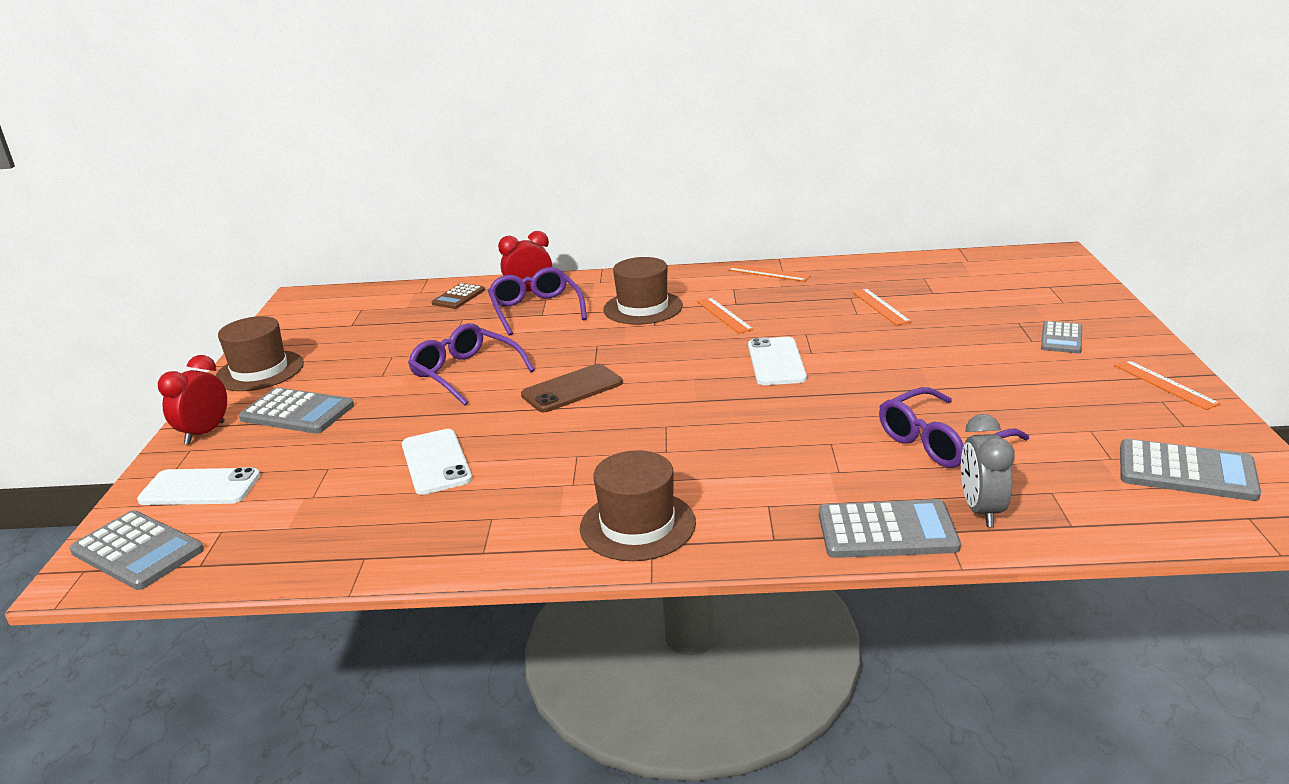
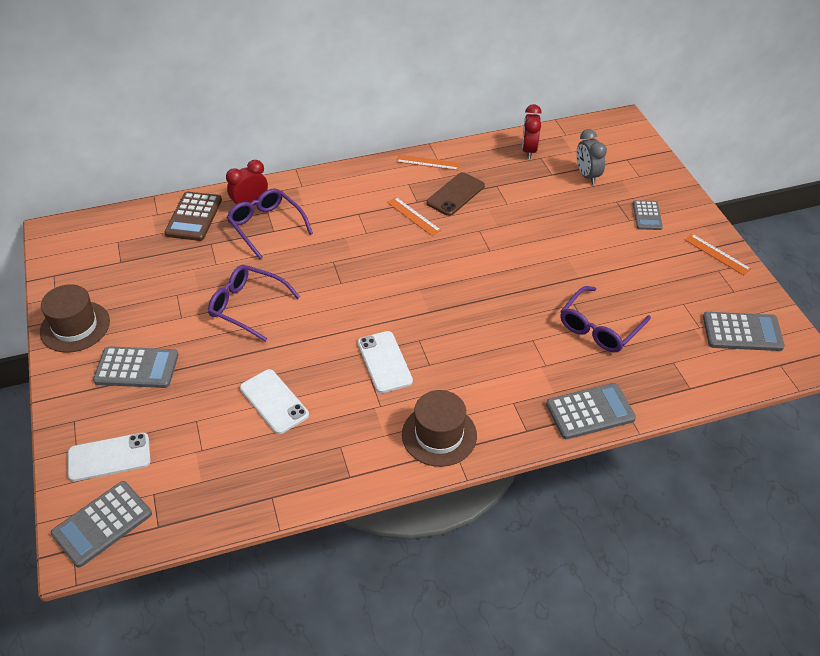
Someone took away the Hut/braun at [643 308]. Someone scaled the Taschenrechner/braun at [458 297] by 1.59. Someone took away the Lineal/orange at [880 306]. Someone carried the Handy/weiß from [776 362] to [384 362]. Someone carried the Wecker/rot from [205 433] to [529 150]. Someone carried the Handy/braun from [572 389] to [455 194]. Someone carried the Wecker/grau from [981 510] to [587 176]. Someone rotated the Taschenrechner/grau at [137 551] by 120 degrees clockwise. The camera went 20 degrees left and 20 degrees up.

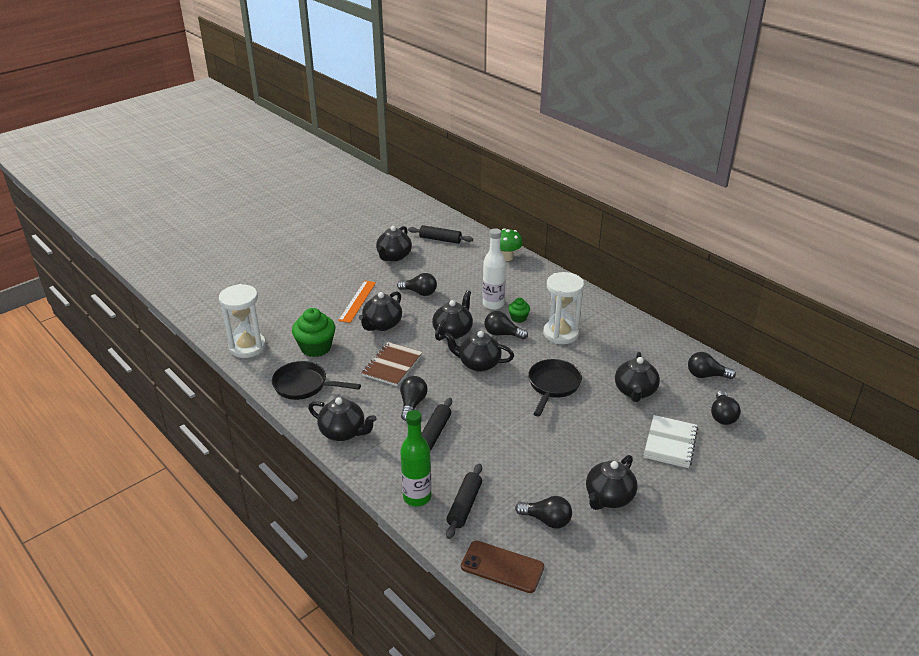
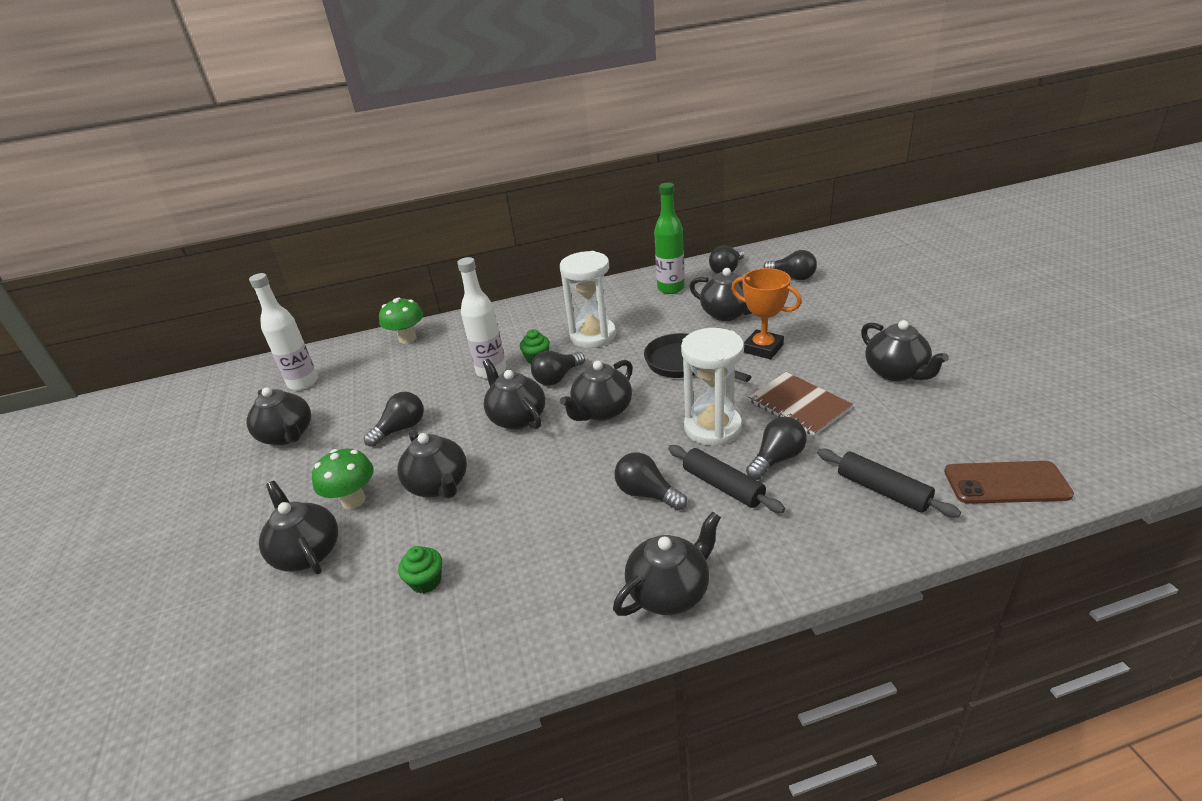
Someone swapped the Nudelholz/schwarz at [440 239] for the Flasche/weiß at [303 383]. Someone swapped the Lineal/orange at [357 301] for the Pilz/grün at [353 500]. Someone carried the Sanduhr/weiß from [247 347] to [712 428]. Someone scaled the Muffin/grün at [316 347] by 0.54. Someone carried the Notizbuch/braun from [392 365] to [799 405]. Someone took away the Pfanne/schwarz at [304 385]. Someone carried the Flasche/grün from [417 497] to [671 288]. Someone took away the Notizbuch/weiß at [670 443]. Someone carried the Glühbirne/schwarz from [546 520] to [776 459]. Someone rotated the Handy/braun at [502 567] by 45 degrees clockwise. Someone put down the Pokal/orange at [763 348]. Someone put down the Teekanne/schwarz at [307 552]. The camera went 60 degrees left and 0 degrees up.

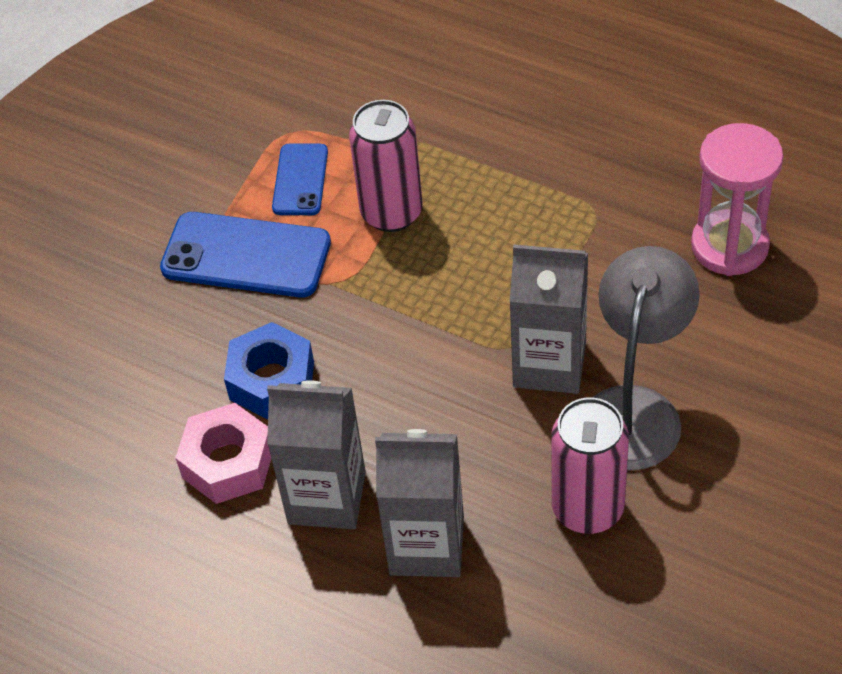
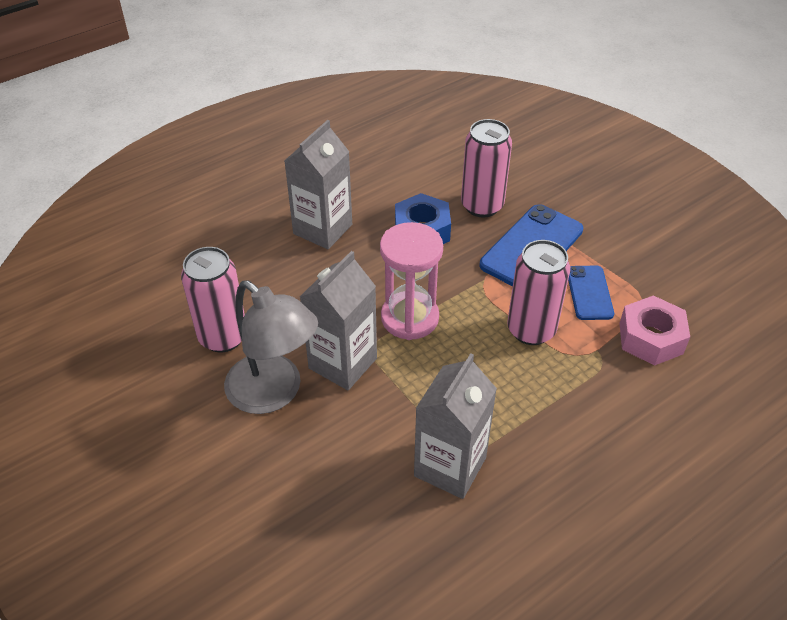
Someone carried the Sanduhr/rosa from [729 246] to [409 318]. Someone rotated the Handy/blau at [300 180] by 60 degrees clockwise. Someone carried the Sechskantmutter/rosa from [228 462] to [651 338]. Someone carried the Getränkekarton/grau from [427 545] to [450 466]. Someone put down the Dose/rosa at [482 206]. The camera went 110 degrees right and 5 degrees down.

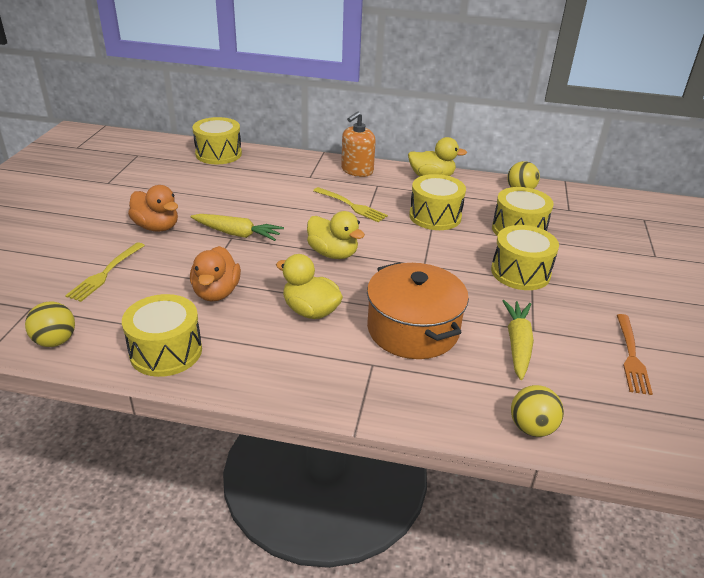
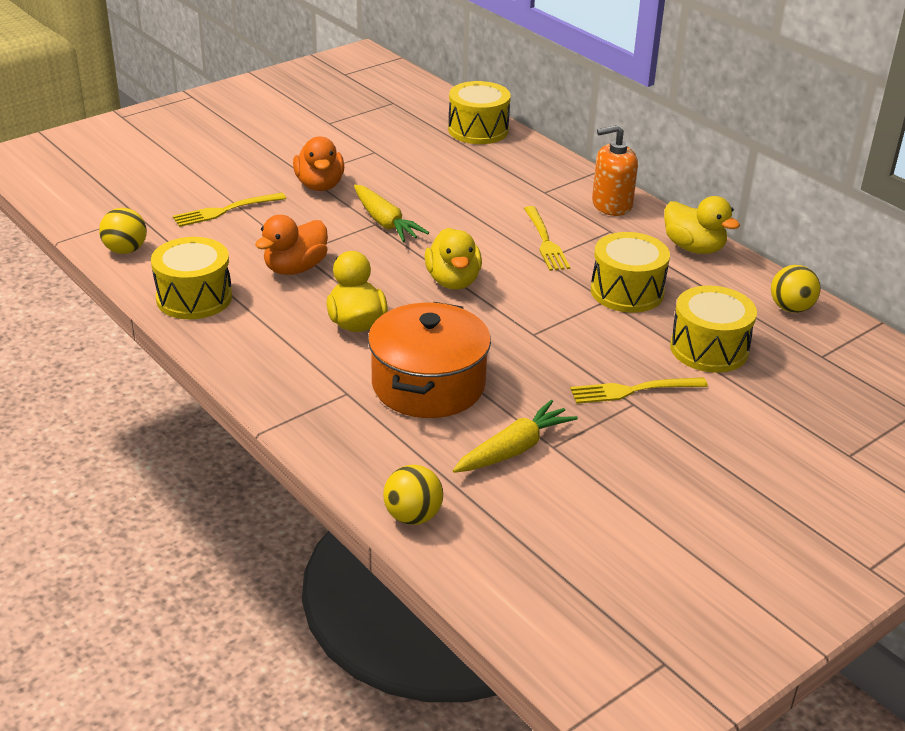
Someone swapped the Trommel/gelb at [520 272] for the Gabel/gelb at [633 390]. Someone took away the Gabel/orange at [631 356]. The camera went 40 degrees right and 0 degrees up.

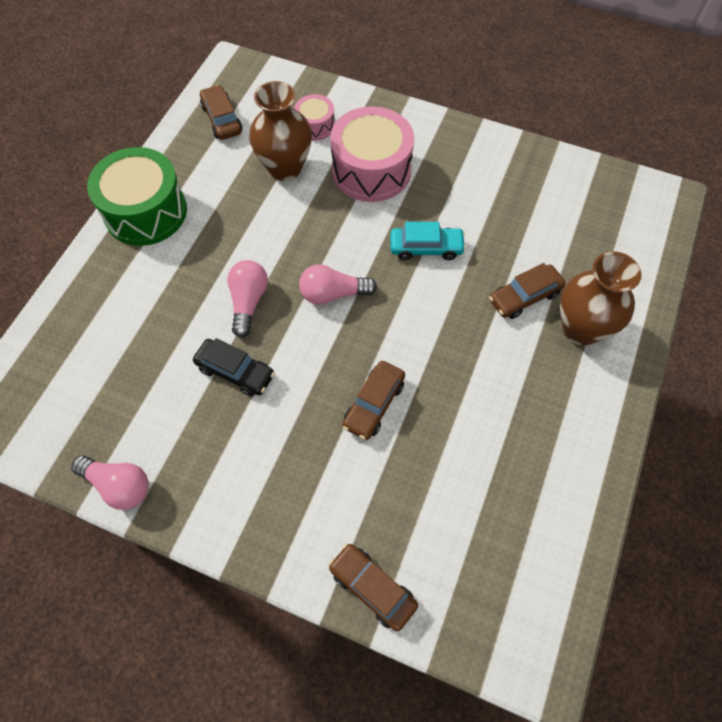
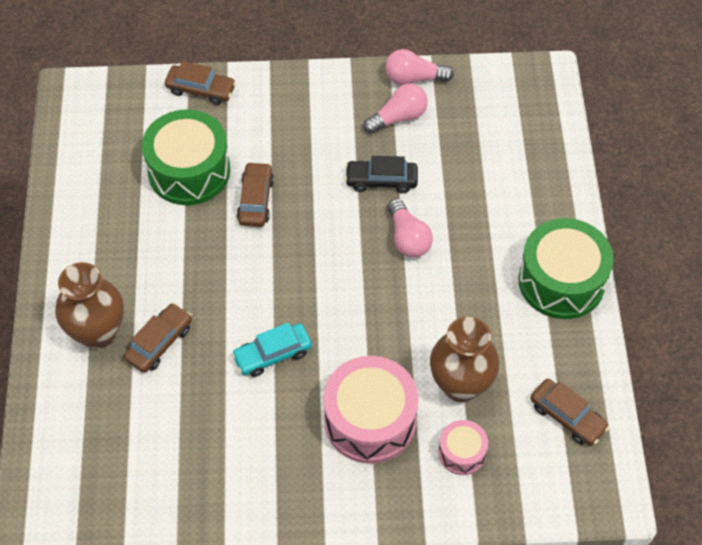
Someone carried the Glühbirne/rosa from [333 294] to [398 117]. Someone put down the Trommel/grün at [189 171]. The camera went 155 degrees right and 5 degrees down.

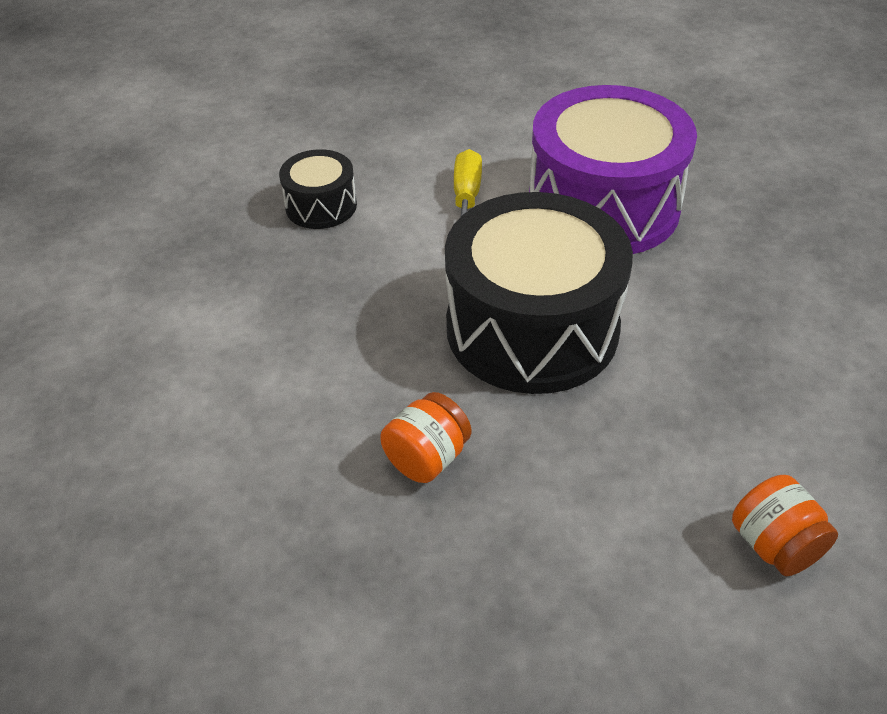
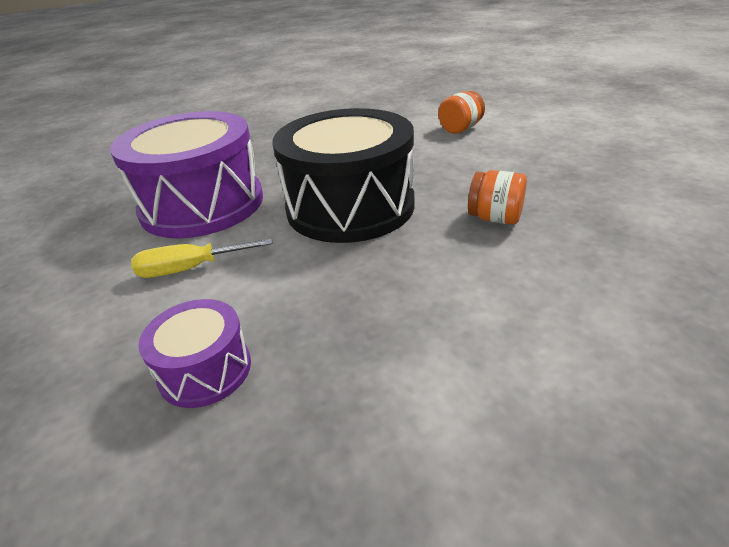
Someone repainted the Trommel/schwarz at [321 206], which became the Trommel/lila at [205 370]. The camera went 105 degrees left and 10 degrees down.

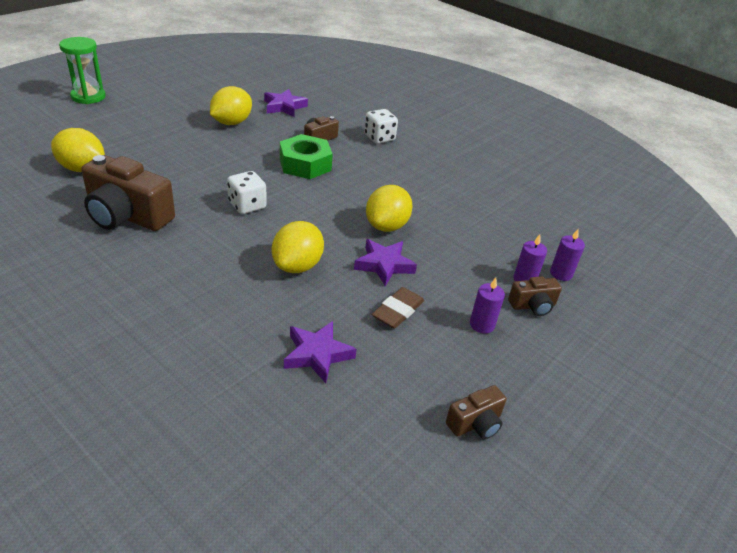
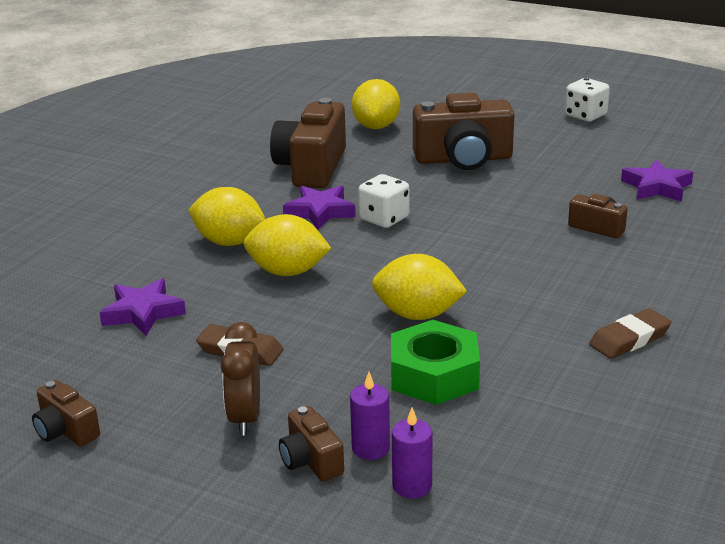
Someone took away the Sanduhr/grün at [88 97]. Someone carried the Zitrone/gelb from [231 122] to [229 242]. Someone carried the Spielwürfel/weiß from [379 138] to [585 115]. Someone carried the Sechskantmutter/grün from [305 164] to [434 375]. Someone carried the Stern/lila from [384 265] to [320 212]. Someone swapped the Kerze/lila at [482 324] for the Wecker/braun at [245 418]. Someone put down the Kamera/braun at [463 159]. Someone put down the Radiergummi/braun at [629 339]. The camera went 80 degrees right and 10 degrees down.

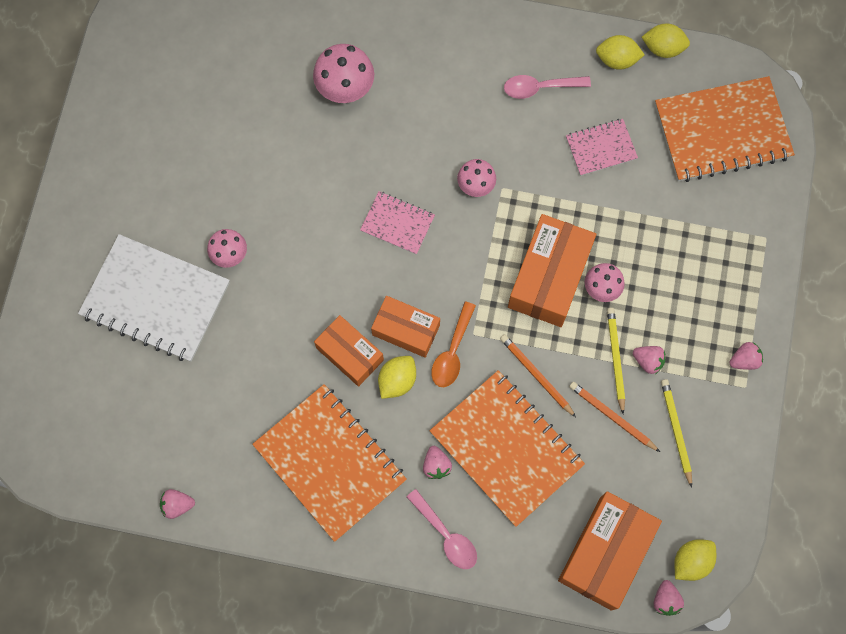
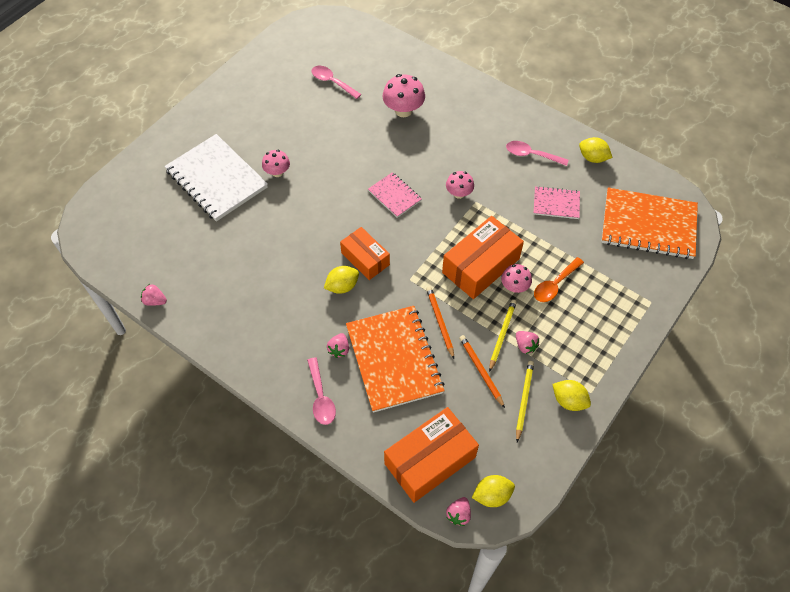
Someone carried the Zitrone/gelb from [663 48] to [569 401]. Someone carried the Löffel/orange from [452 352] to [555 284]. Someone took away the Schachtel/orange at [350 354]. Someone took away the Erdbeere/rosa at [744 360]. Someone took away the Notizbuch/orange at [330 462]. Someone put down the Löffel/rosa at [332 82]. The camera went 25 degrees right and 15 degrees down.

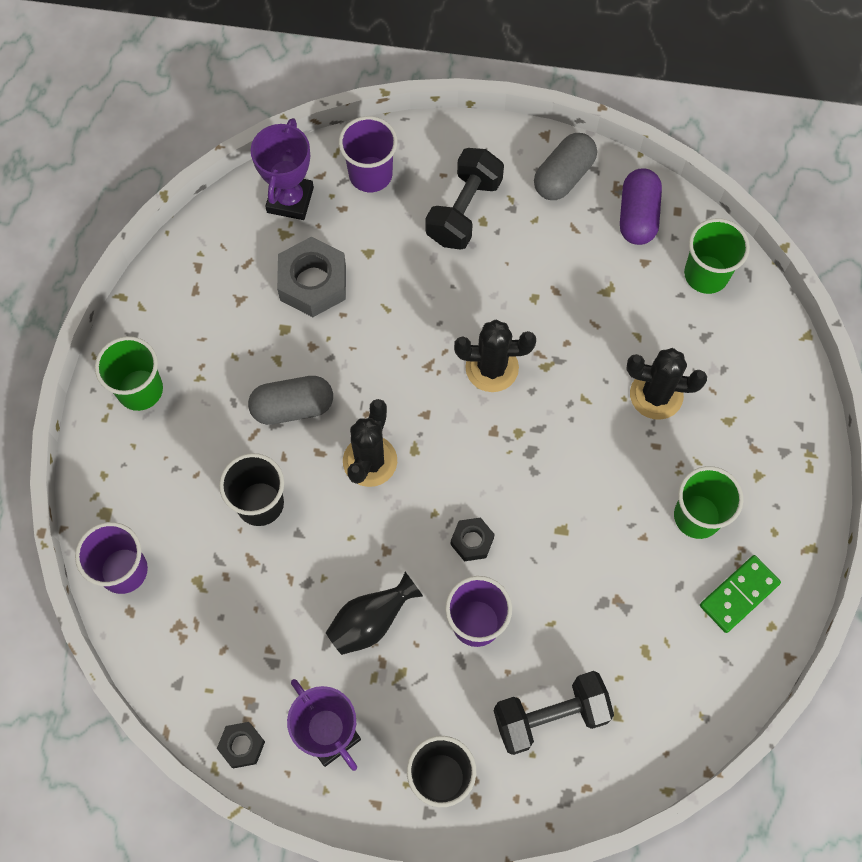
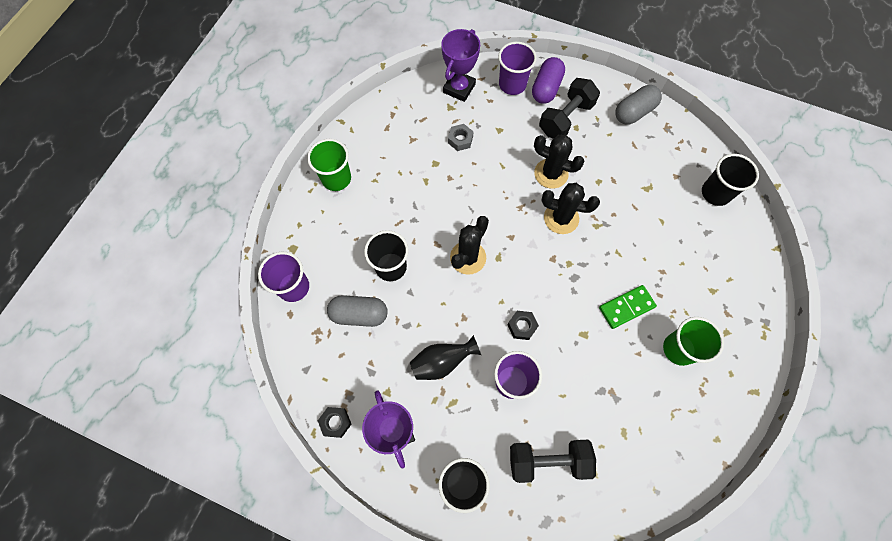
Someone carried the Kapsel/lila from [637 216] to [546 88]. Someone repainted the Becher/grün at [706 274], which became the Becher/schwarz at [715 193]. Someone scaled the Sechskantmutter/grau at [313 283] by 0.54. Someone carried the Kaktus/schwarz from [656 395] to [551 173]. Someone carried the Kapsel/grau from [292 407] to [359 314]. Someone carried the Dominostein/grün from [739 594] to [626 307]. The camera went 15 degrees right and 0 degrees up.

